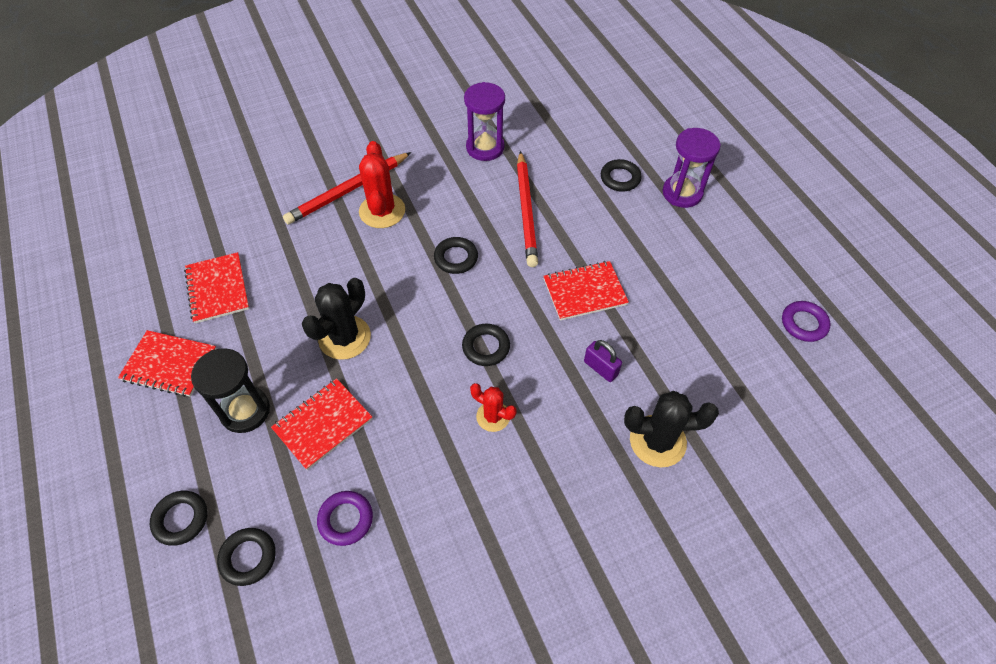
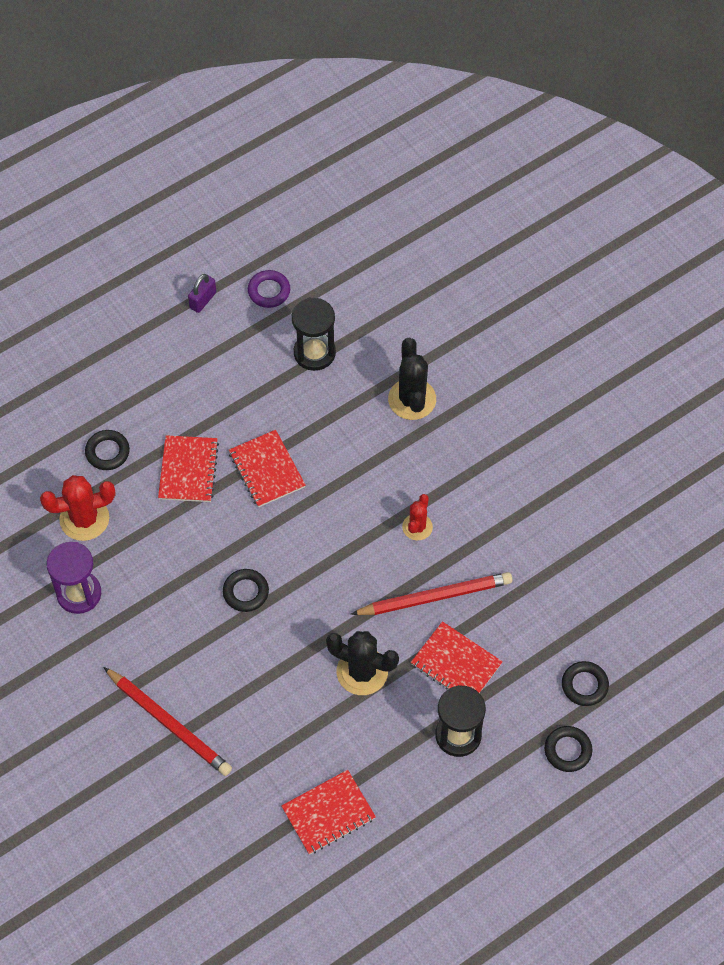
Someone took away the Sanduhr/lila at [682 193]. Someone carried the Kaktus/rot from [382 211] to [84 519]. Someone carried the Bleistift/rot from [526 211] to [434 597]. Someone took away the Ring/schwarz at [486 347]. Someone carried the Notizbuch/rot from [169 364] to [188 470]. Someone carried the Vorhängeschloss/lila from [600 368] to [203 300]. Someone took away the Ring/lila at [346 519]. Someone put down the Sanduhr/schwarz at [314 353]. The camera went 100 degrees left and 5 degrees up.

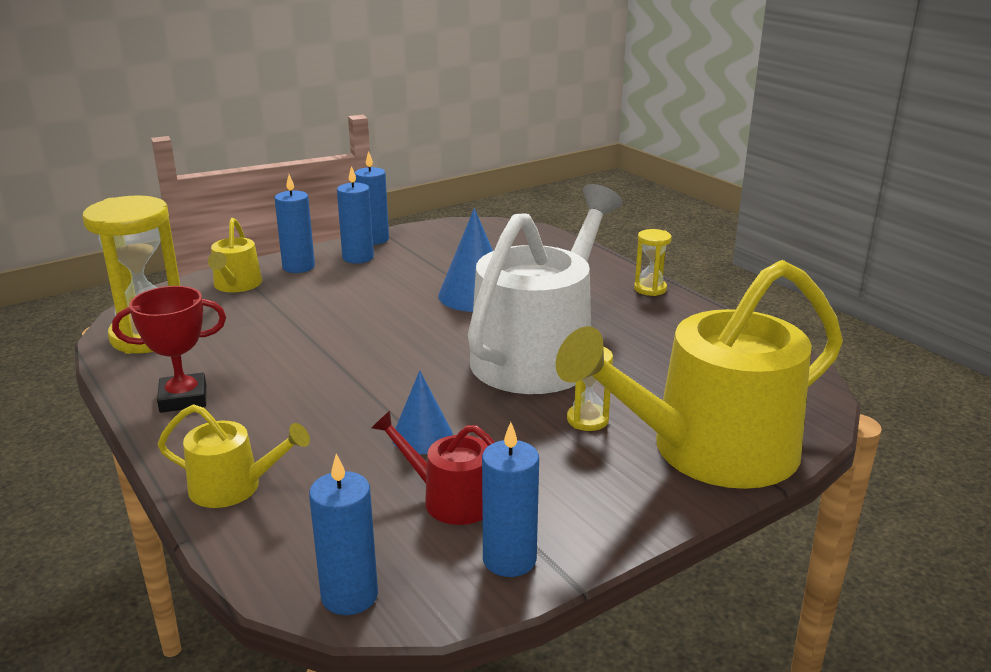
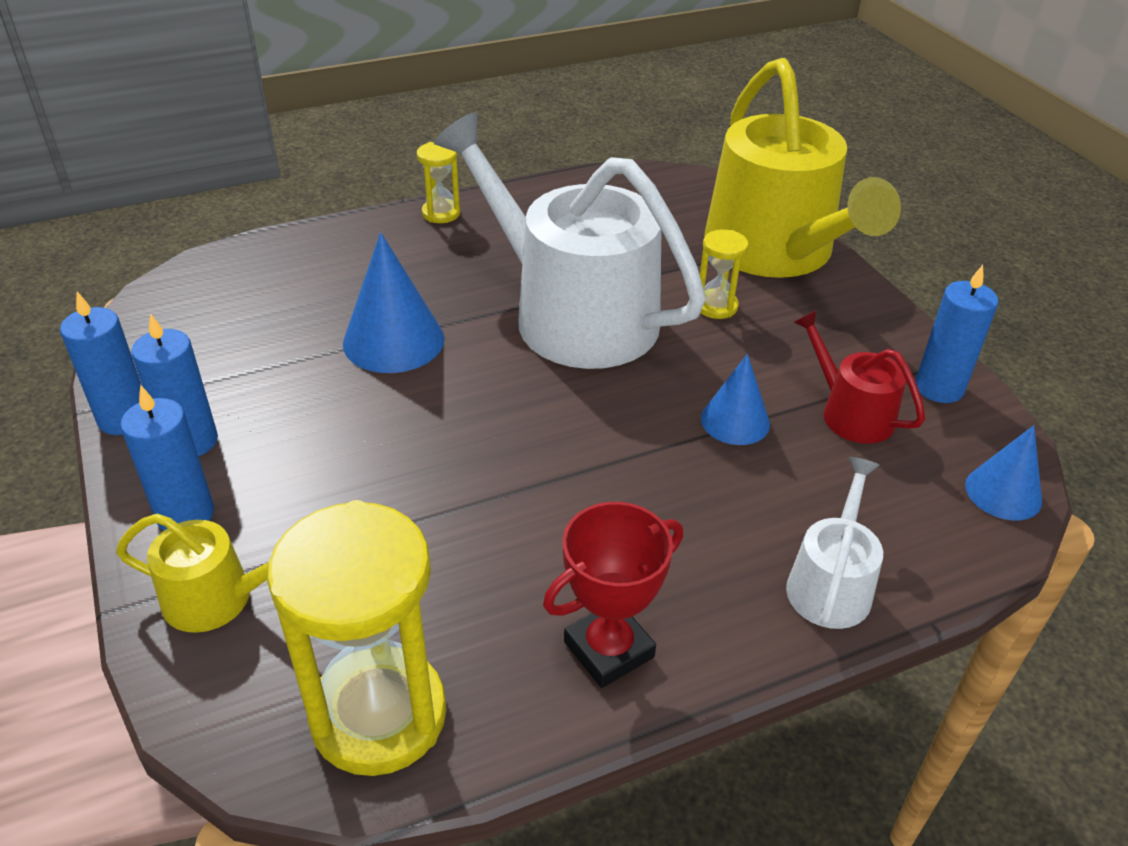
Someone rotated the Pokal/rot at [183 398] by 60 degrees clockwise. Someone repainted the Gießkanne/gelb at [233 487], which became the Gießkanne/weiß at [831 584]. Someone rotated the Gießkanne/rot at [450 499] by 105 degrees clockwise. Someone swapped the Kerze/blau at [349 596] for the Kegel/blau at [1003 492]. The camera went 80 degrees left and 15 degrees up.

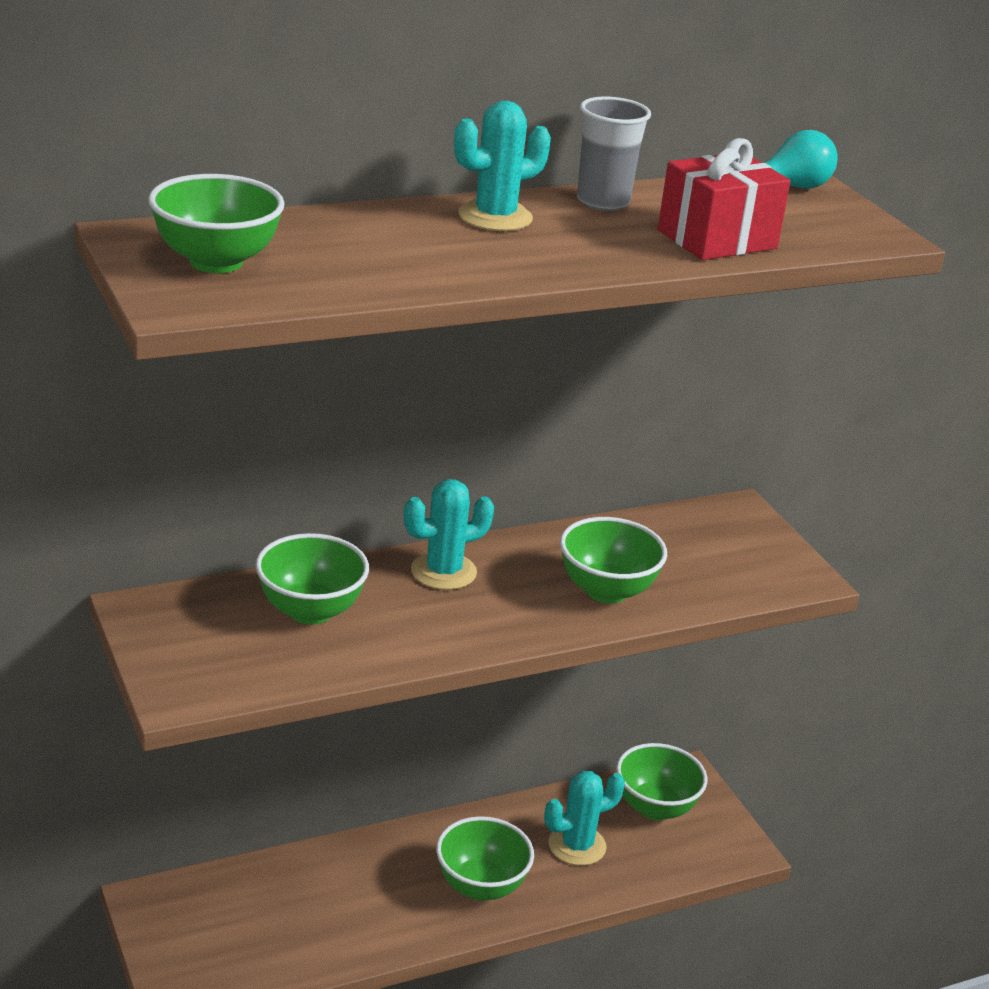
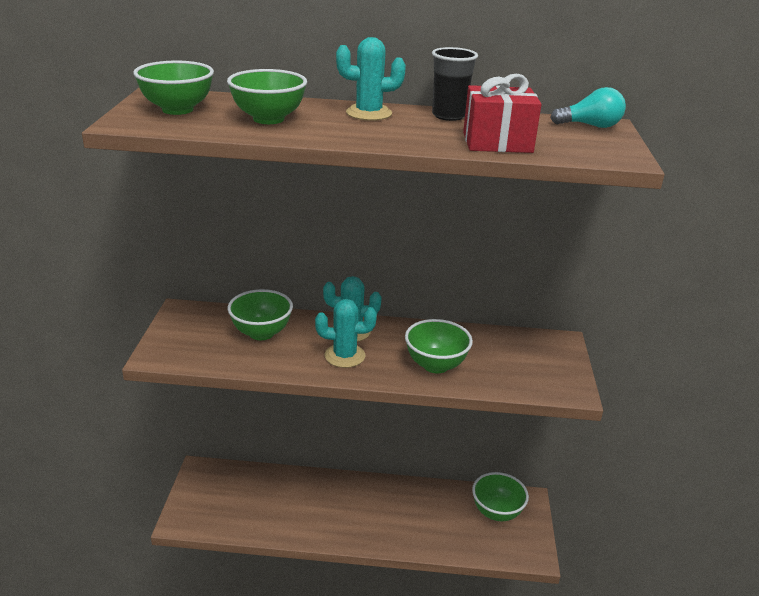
Someone repainted the Becher/grau at [603 202], which became the Becher/schwarz at [449 116]. Someone carried the Kaktus/türkis from [577 845] to [344 356]. Someone carried the Schüssel/grün from [480 886] to [268 119]. The camera went 30 degrees right and 0 degrees up.

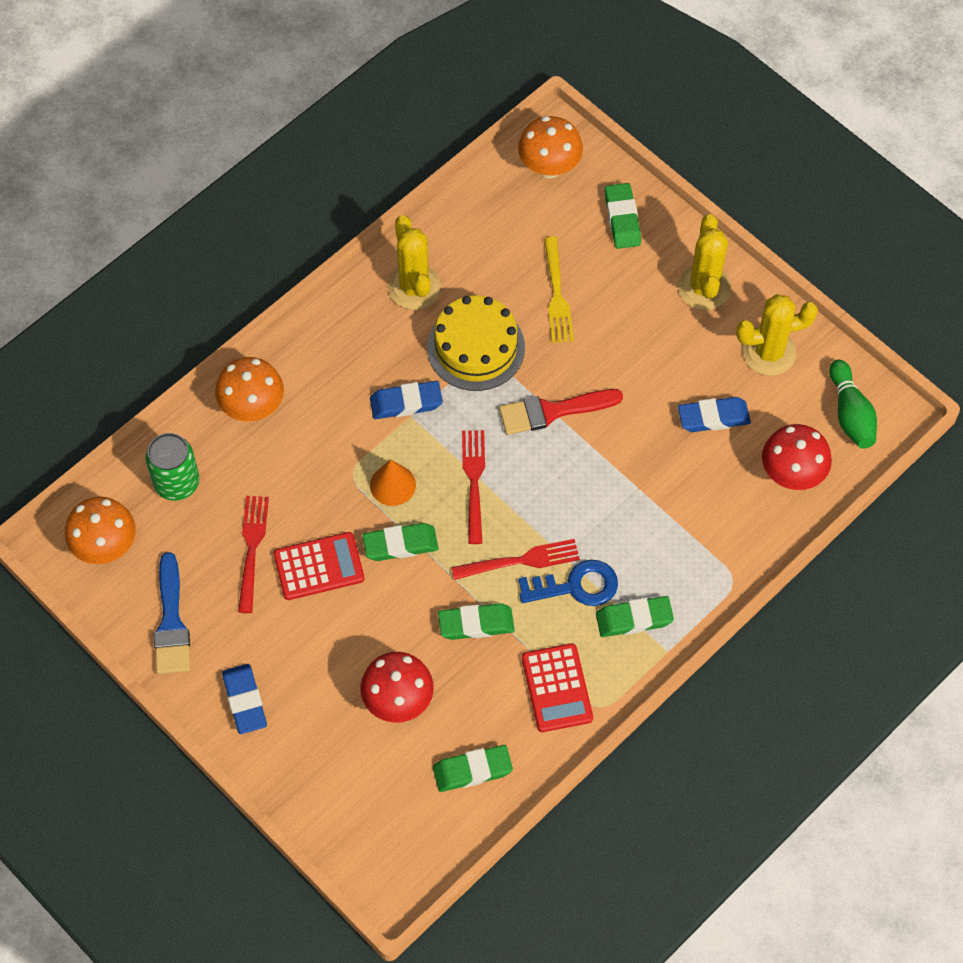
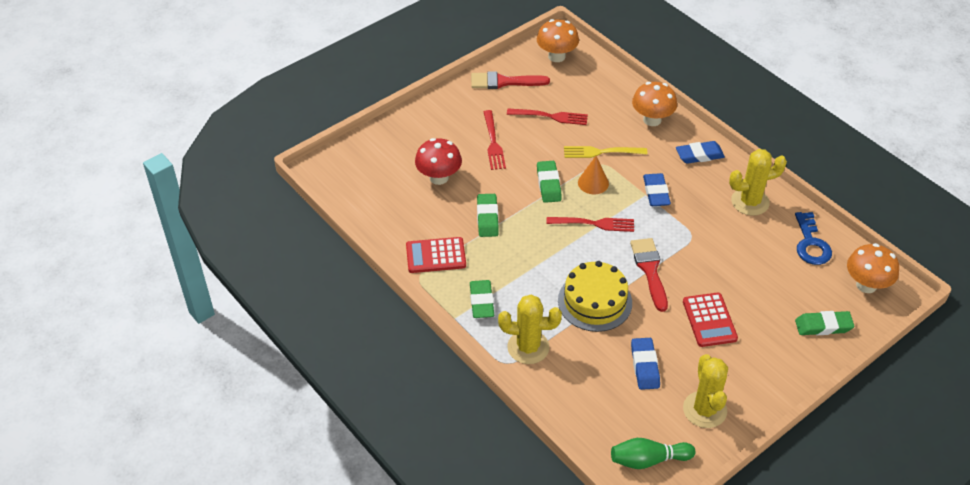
Someone carried the Kaktus/gelb from [704 288] to [528 347]. Someone carried the Gabel/gelb from [557 295] to [601 152]. Someone carried the Kuchen/gelb from [476 347] to [594 301]. Someone took away the Pilz/rot at [792 474]. Someone took away the Dose/grün at [177 483]. Someone carried the Taschenrechner/rot from [319 566] to [709 320]. Someone carried the Gabel/rot from [521 561] to [493 143]. Someone repainted the Pinsel/blau at [171 622], which became the Pinsel/rot at [504 82]. Someone carried the Schlüssel/blau from [576 586] to [811 244]. Someone carried the Radiergummi/blau from [245 701] to [699 155]. Someone took away the Radiergummi/grün at [472 770]. The camera went 95 degrees right and 15 degrees down.

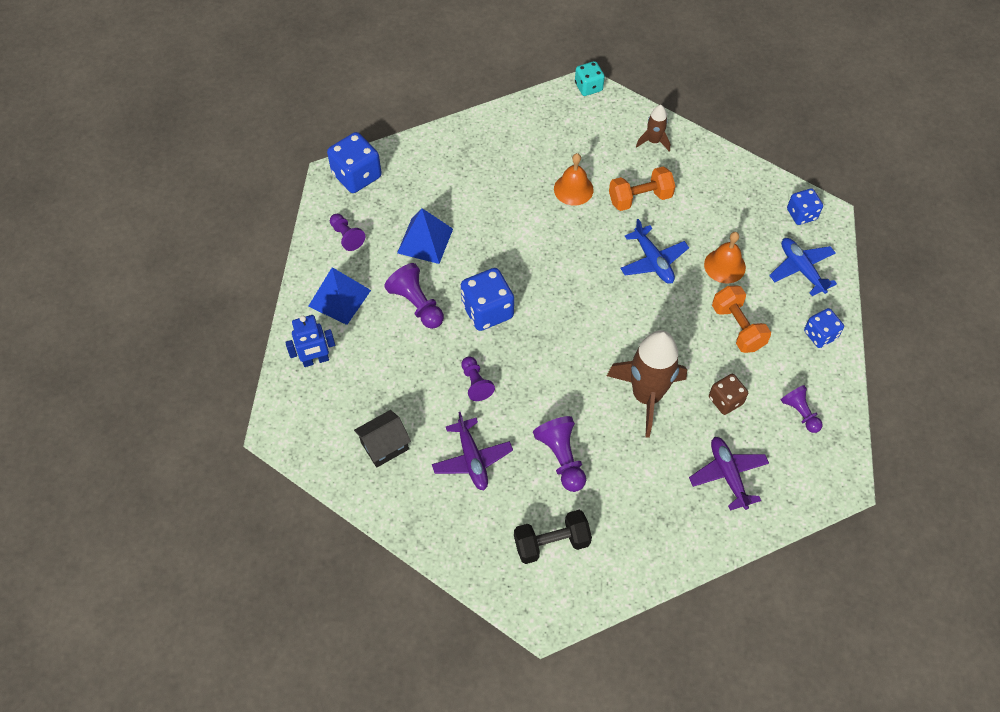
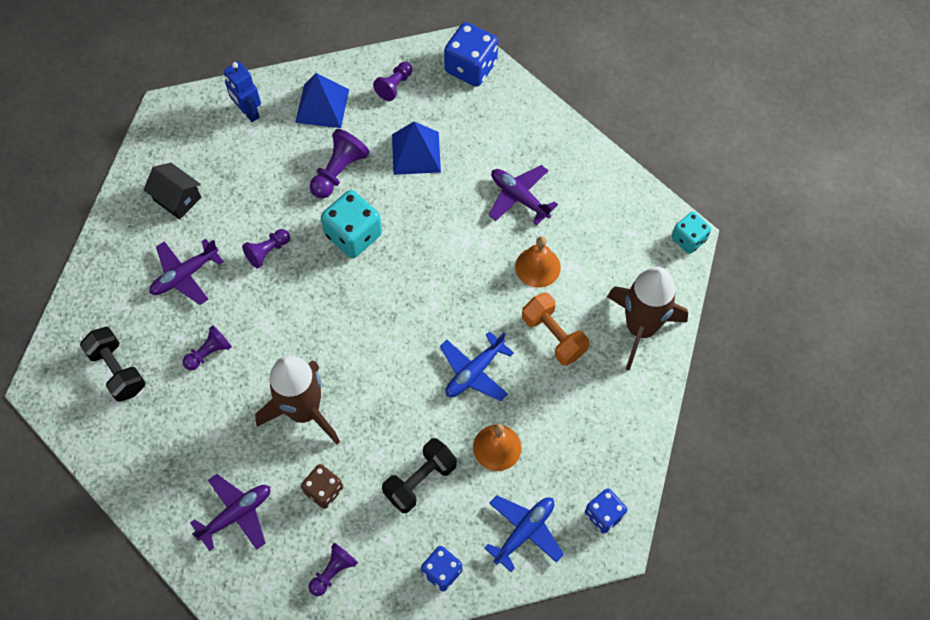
Someone scaled the Rakete/braun at [653 141] by 2.05. Someone repainted the Spielwürfel/blau at [487 311], which became the Spielwürfel/türkis at [353 235]. Someone repainted the Hantel/orange at [737 327], which became the Hantel/schwarz at [420 480]. Someone scaled the Bauer/lila at [561 458] by 0.67. Someone put down the Flugzeug/lila at [519 197]. The camera went 70 degrees right and 5 degrees up.

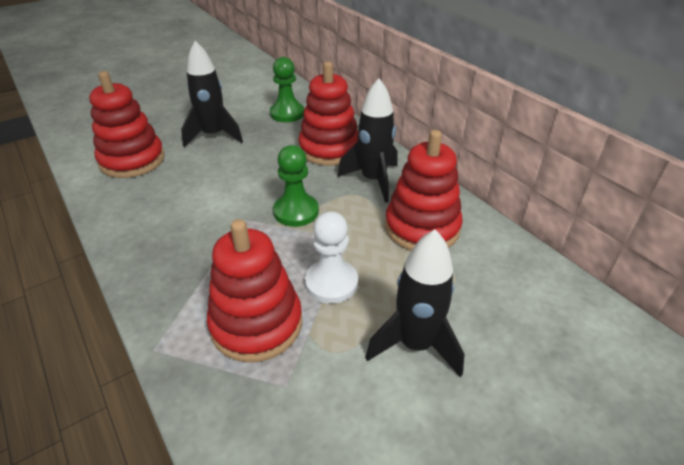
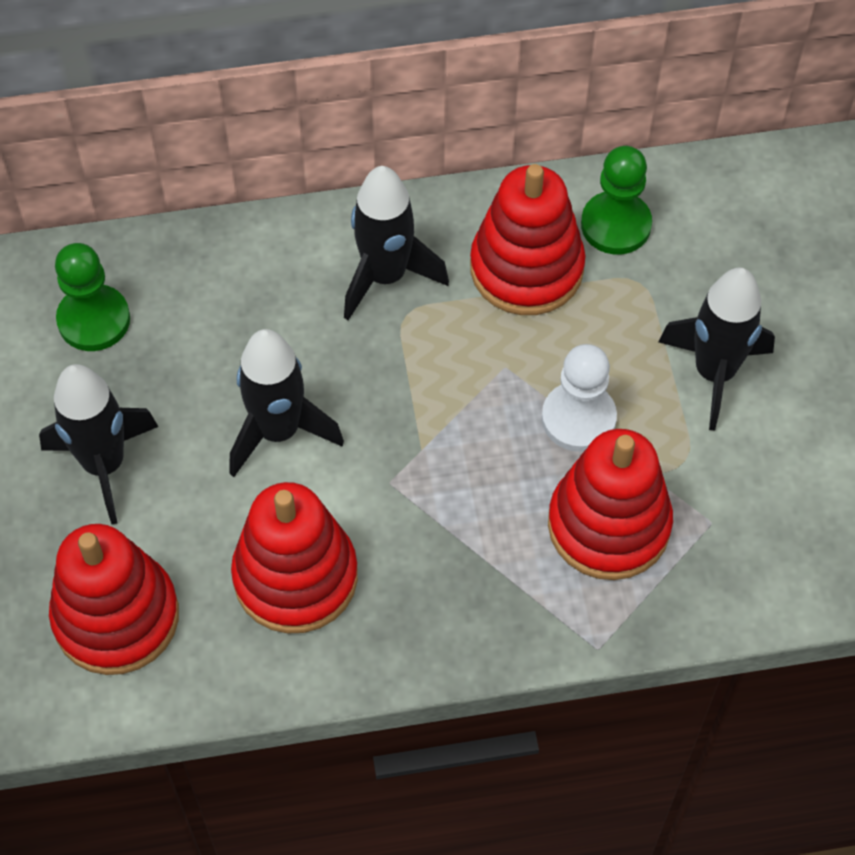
Someone carried the Stapelspielzeug/rot from [329 149] to [295 577]. Someone carried the Bauer/grün from [296 212] to [616 225]. Someone put down the Rakete/schwarz at [278 431]. The camera went 65 degrees left and 20 degrees up.

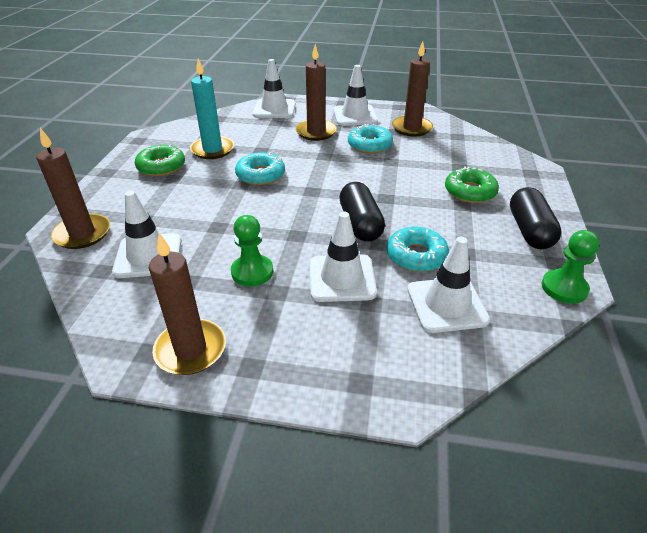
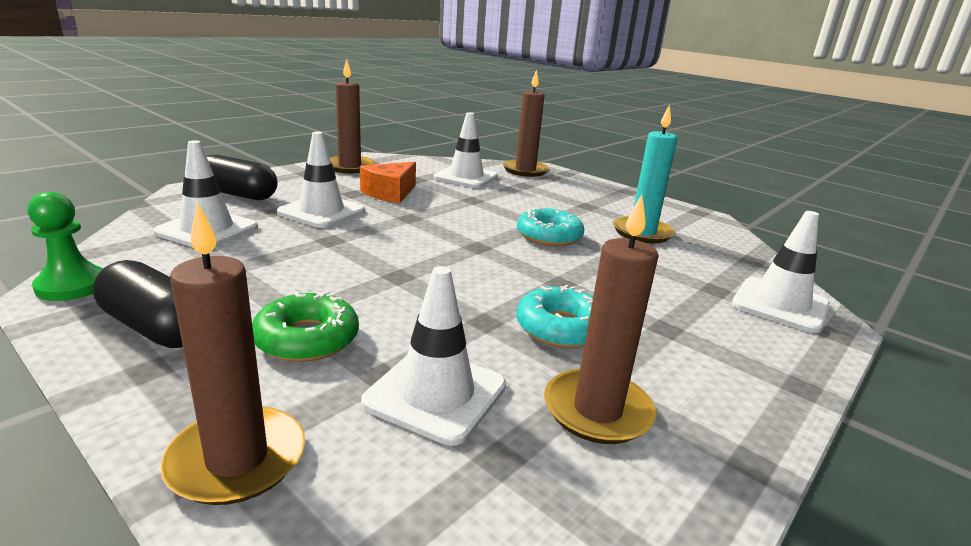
Someone carried the Kerze/braun from [316 132] to [237 459]. Someone carried the Leitkegel/weiß from [355 116] to [436 394]. Someone took away the Donut/grün at [161 166]. Someone carried the Kapsel/schwarz from [360 224] to [238 194]. Someone swapped the Bauer/grün at [252 272] for the Käse/orange at [390 193]. Someone took away the Donut/türkis at [416 256]. The camera went 120 degrees right and 15 degrees down.

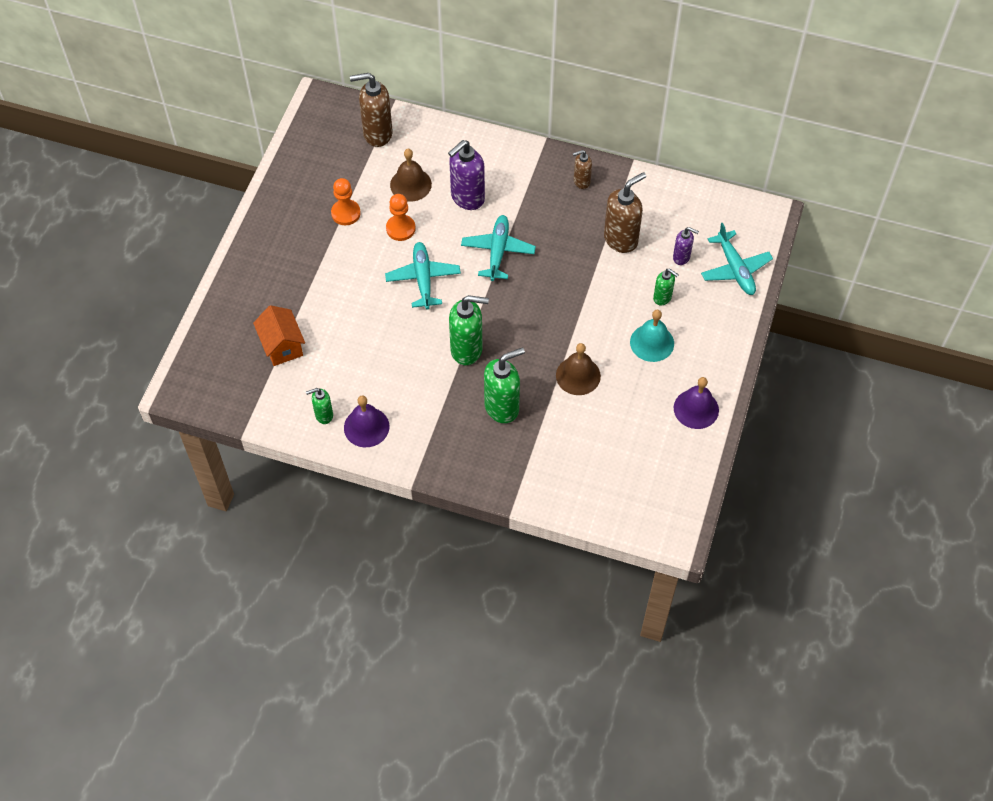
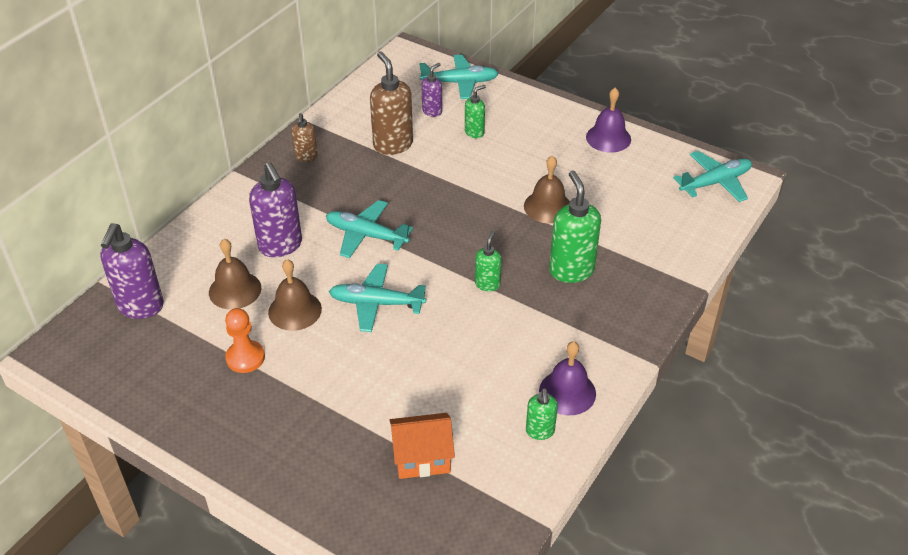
Someone repainted the Seifenspender/braun at [377 134], which became the Seifenspender/lila at [140 307]. Someone swapped the Bauer/orange at [400 228] for the Glocke/braun at [295 310]. Someone scaled the Seifenspender/grün at [467 350] by 0.55. Someone took away the Glocke/türkis at [652 342]. Someone put down the Flugzeug/türkis at [715 182]. The camera went 75 degrees left and 15 degrees down.

